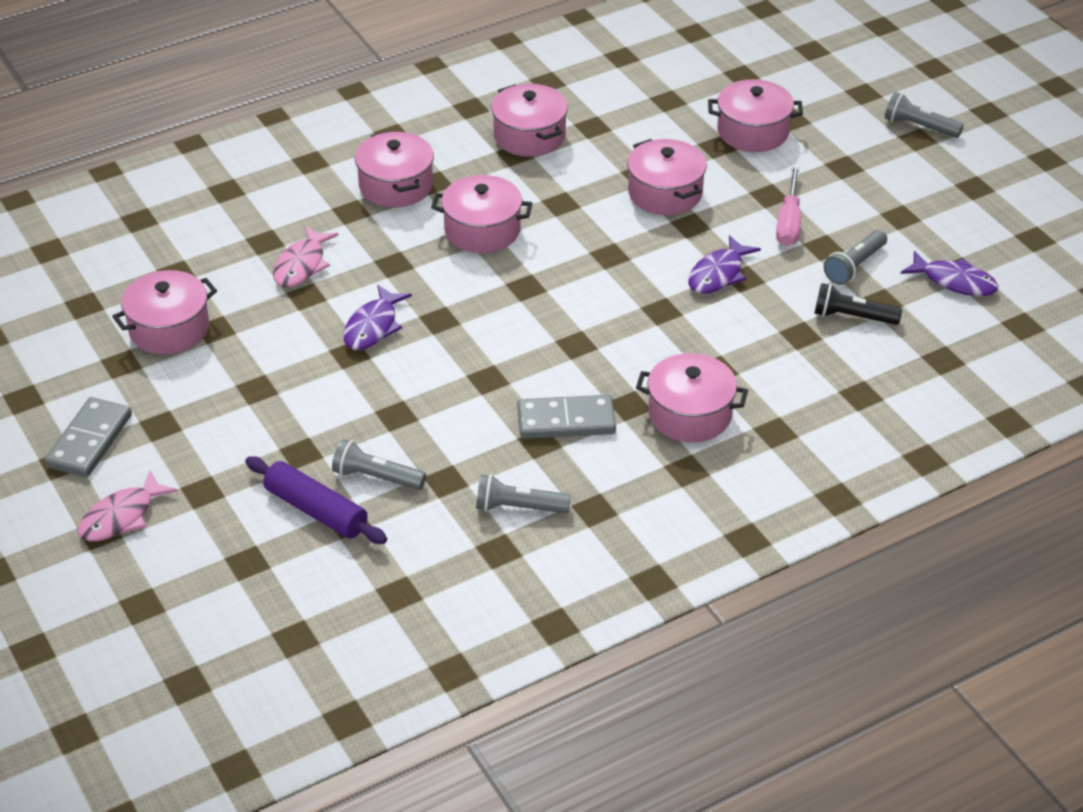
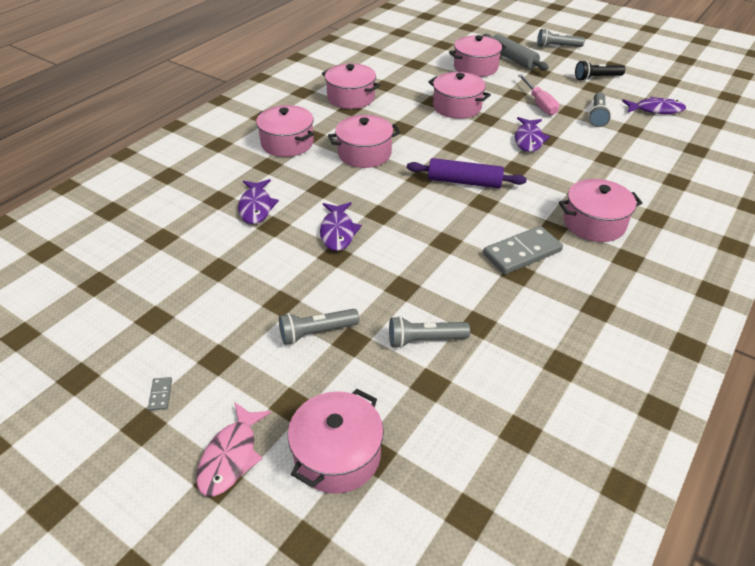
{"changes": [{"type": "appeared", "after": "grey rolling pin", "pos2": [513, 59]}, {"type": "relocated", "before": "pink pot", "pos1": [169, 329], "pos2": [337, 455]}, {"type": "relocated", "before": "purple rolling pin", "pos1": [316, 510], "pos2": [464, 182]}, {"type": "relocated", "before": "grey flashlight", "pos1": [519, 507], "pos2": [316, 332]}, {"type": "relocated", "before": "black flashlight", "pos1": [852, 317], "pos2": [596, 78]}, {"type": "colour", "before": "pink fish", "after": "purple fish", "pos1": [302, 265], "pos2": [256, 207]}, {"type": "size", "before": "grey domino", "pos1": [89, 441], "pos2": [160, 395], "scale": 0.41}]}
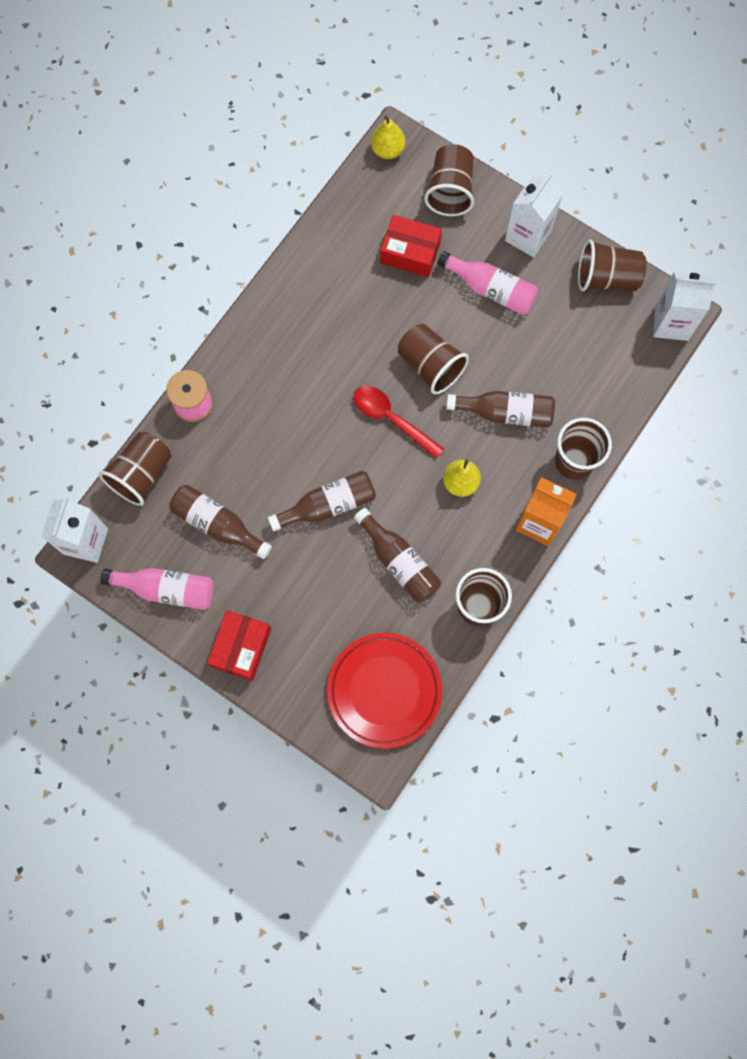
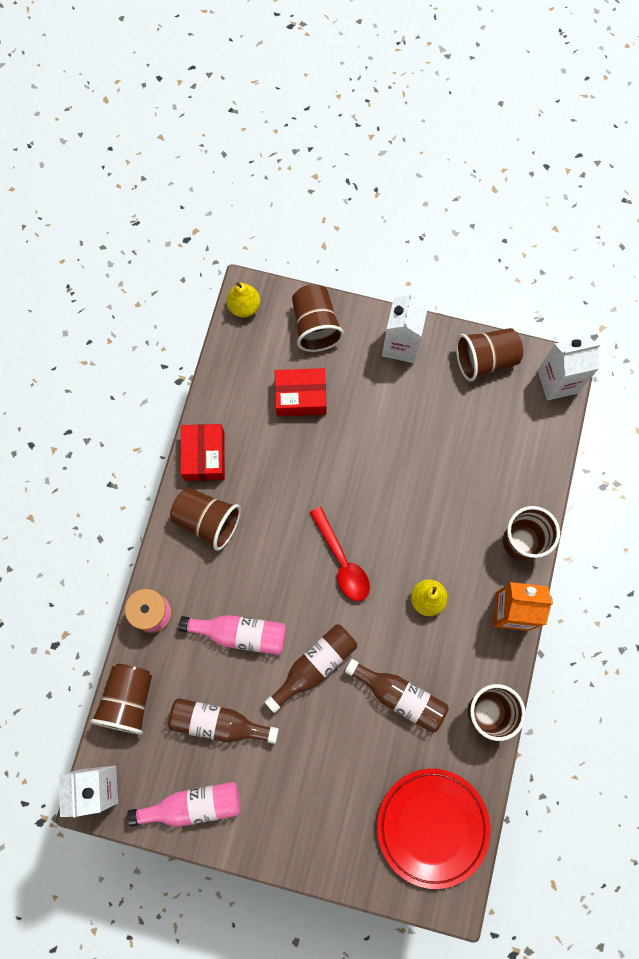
{"changes": [{"type": "missing", "before": "brown bottle", "pos1": [505, 413]}, {"type": "relocated", "before": "red box", "pos1": [241, 647], "pos2": [204, 456]}, {"type": "relocated", "before": "brown cup", "pos1": [430, 366], "pos2": [207, 521]}, {"type": "relocated", "before": "pink bottle", "pos1": [491, 289], "pos2": [240, 633]}, {"type": "spun", "before": "red spoon", "pos1": [391, 419], "pos2": [342, 561], "turn": -135}]}
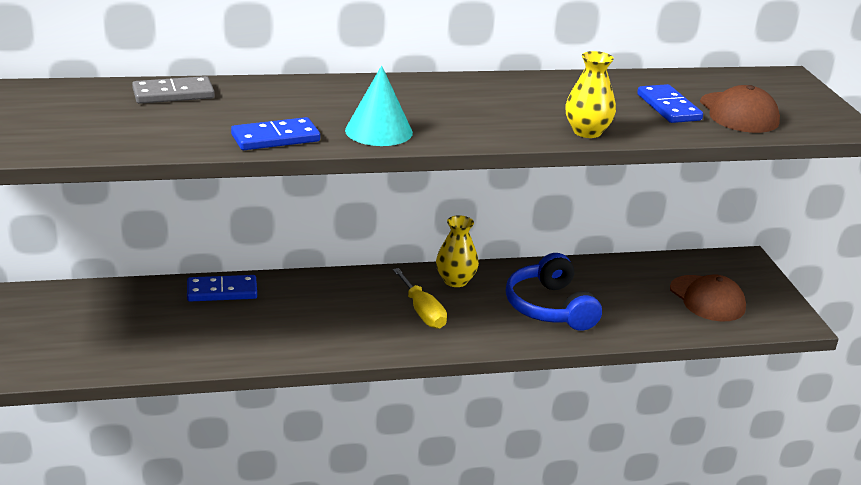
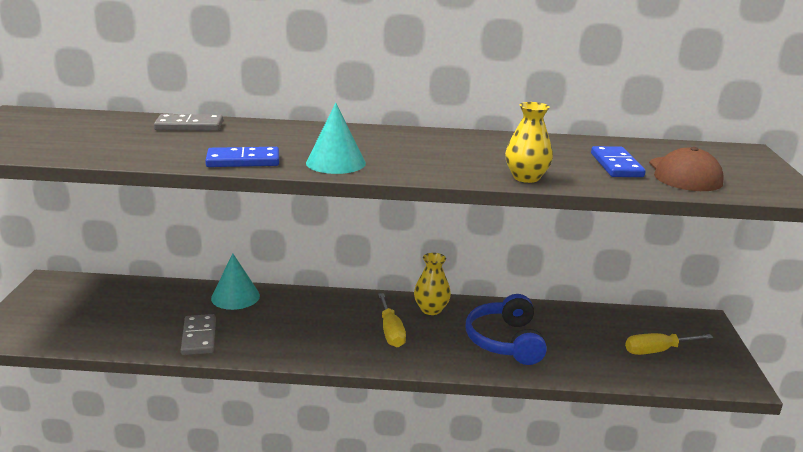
{"changes": [{"type": "appeared", "after": "grey domino", "pos2": [199, 337]}, {"type": "exchanged", "before": "blue domino", "after": "turquoise cone", "pos1": [222, 291], "pos2": [235, 297]}, {"type": "exchanged", "before": "brown cap", "after": "yellow screwdriver", "pos1": [707, 299], "pos2": [657, 351]}]}
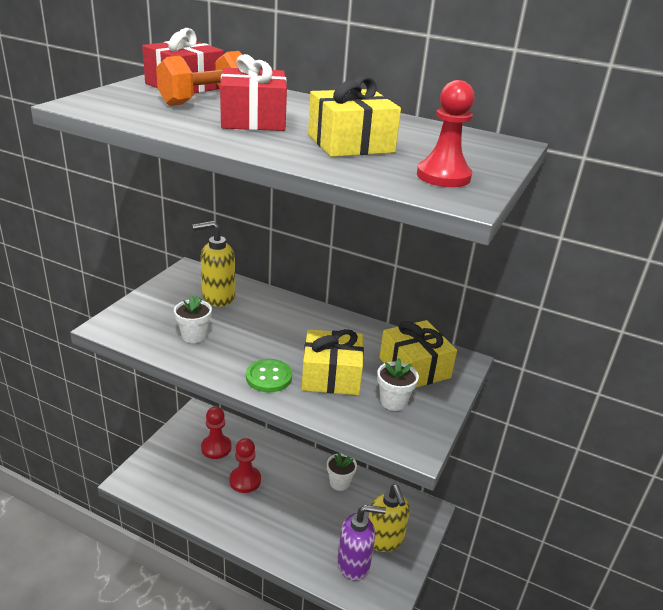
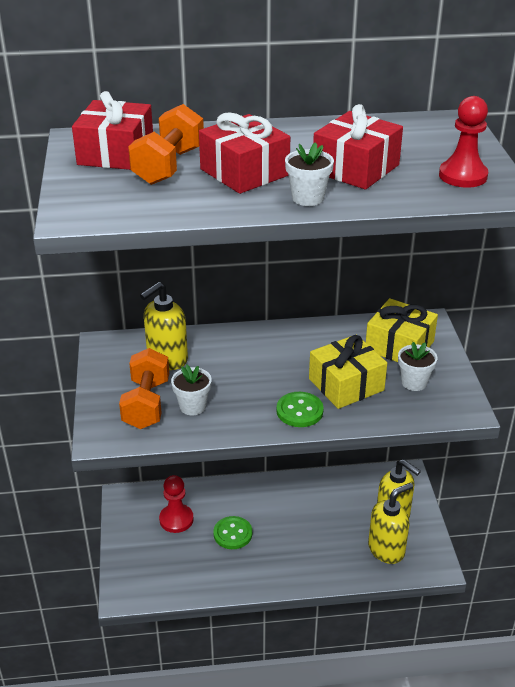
{"changes": [{"type": "appeared", "after": "orange dumbbell", "pos2": [146, 404]}, {"type": "relocated", "before": "white flower pot", "pos1": [339, 483], "pos2": [308, 198]}, {"type": "exchanged", "before": "red pawn", "after": "green button", "pos1": [245, 480], "pos2": [232, 534]}, {"type": "colour", "before": "yellow gift", "after": "red gift", "pos1": [350, 143], "pos2": [356, 168]}, {"type": "colour", "before": "purple soap dispenser", "after": "yellow soap dispenser", "pos1": [354, 563], "pos2": [386, 549]}]}
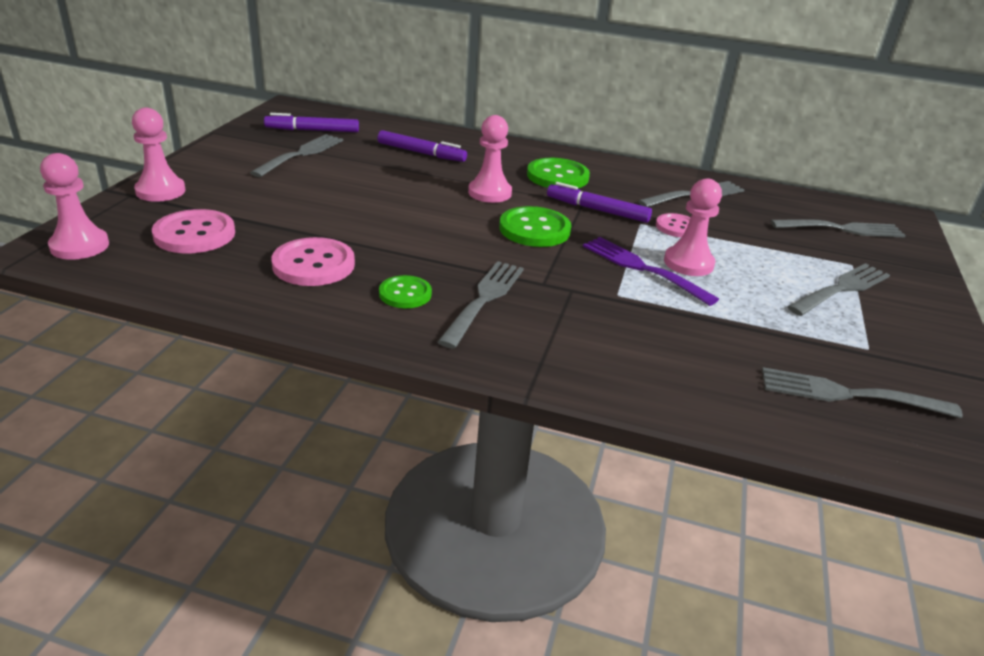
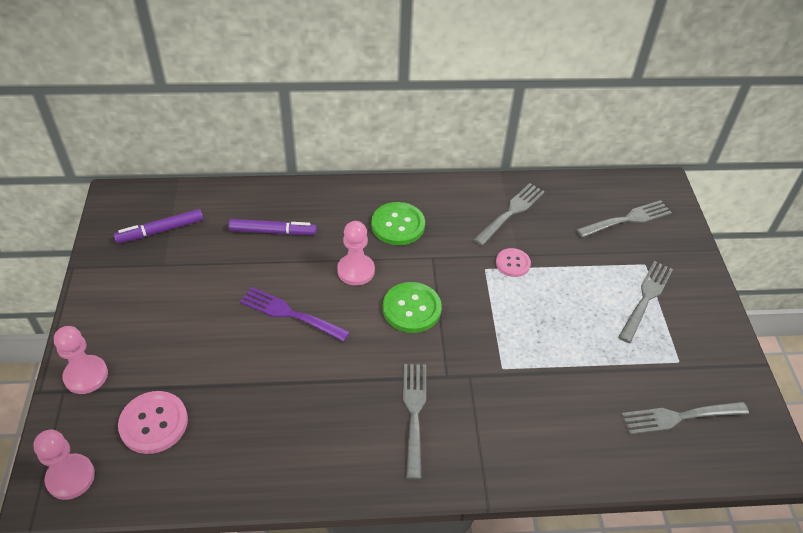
{"changes": [{"type": "missing", "before": "grey fork", "pos1": [301, 154]}, {"type": "missing", "before": "pink button", "pos1": [313, 264]}, {"type": "missing", "before": "green button", "pos1": [405, 294]}, {"type": "missing", "before": "purple marker", "pos1": [597, 210]}, {"type": "missing", "before": "pink pawn", "pos1": [688, 263]}, {"type": "relocated", "before": "purple fork", "pos1": [642, 268], "pos2": [290, 314]}]}
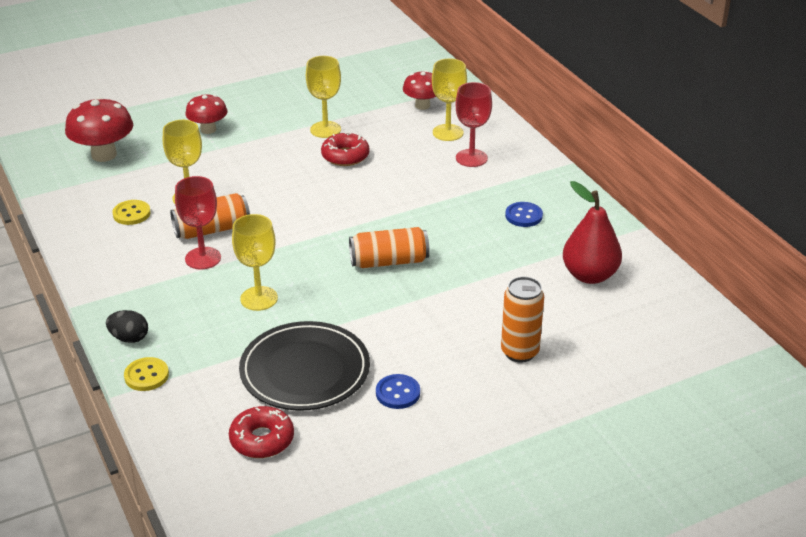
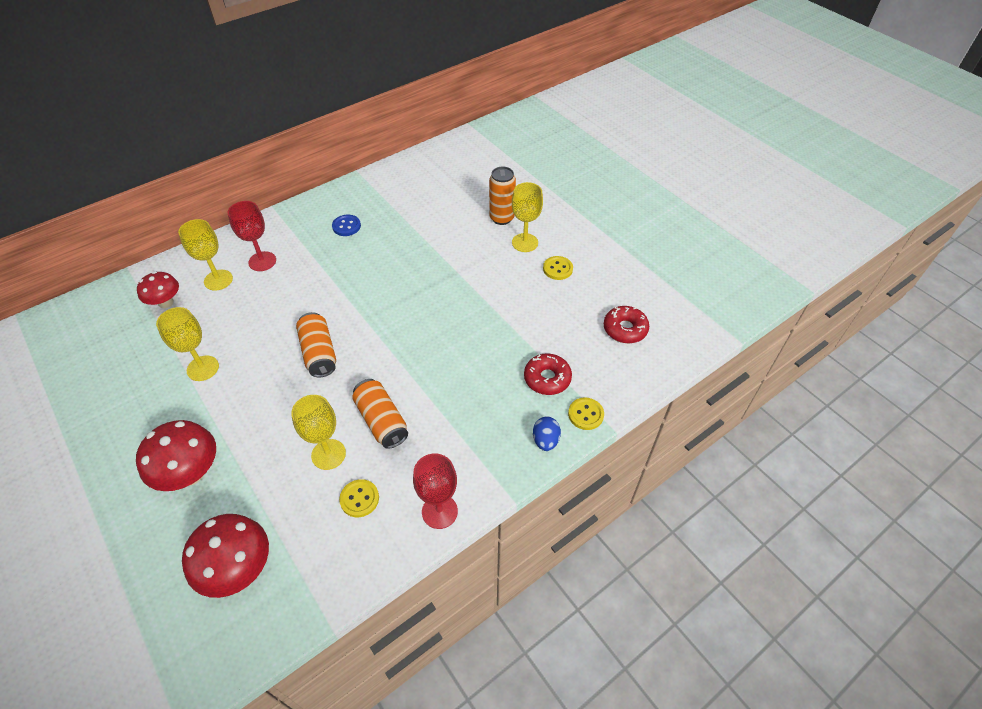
{"changes": [{"type": "missing", "before": "black plate", "pos1": [305, 371]}, {"type": "missing", "before": "red pear", "pos1": [589, 275]}, {"type": "relocated", "before": "red goblet", "pos1": [203, 258], "pos2": [439, 511]}, {"type": "relocated", "before": "yellow goblet", "pos1": [259, 298], "pos2": [525, 242]}, {"type": "relocated", "before": "red donut", "pos1": [345, 156], "pos2": [547, 378]}, {"type": "relocated", "before": "orange can", "pos1": [389, 261], "pos2": [319, 353]}, {"type": "colour", "before": "black egg", "after": "blue egg", "pos1": [129, 338], "pos2": [545, 440]}, {"type": "colour", "before": "blue button", "after": "yellow button", "pos1": [398, 393], "pos2": [557, 269]}, {"type": "size", "before": "red mushroom", "pos1": [208, 129], "pos2": [190, 473], "scale": 1.54}]}
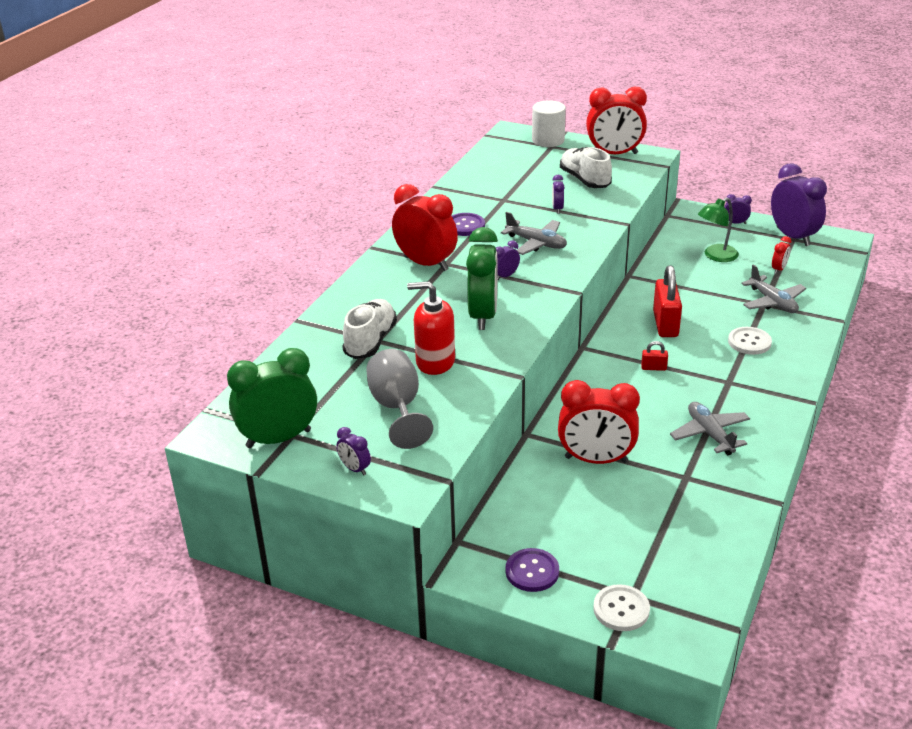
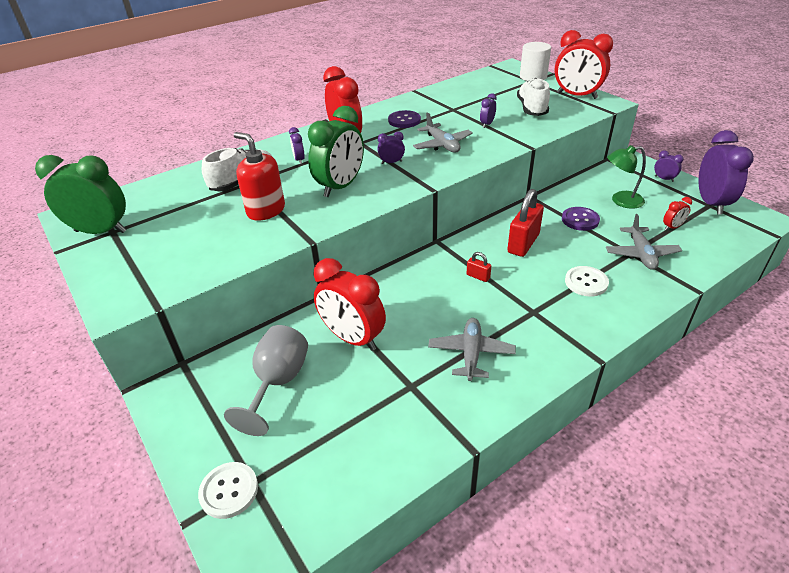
{"changes": [{"type": "relocated", "before": "purple clock", "pos1": [355, 469], "pos2": [299, 160]}, {"type": "relocated", "before": "grey goblet", "pos1": [397, 408], "pos2": [278, 383]}, {"type": "relocated", "before": "purple button", "pos1": [532, 571], "pos2": [580, 220]}]}
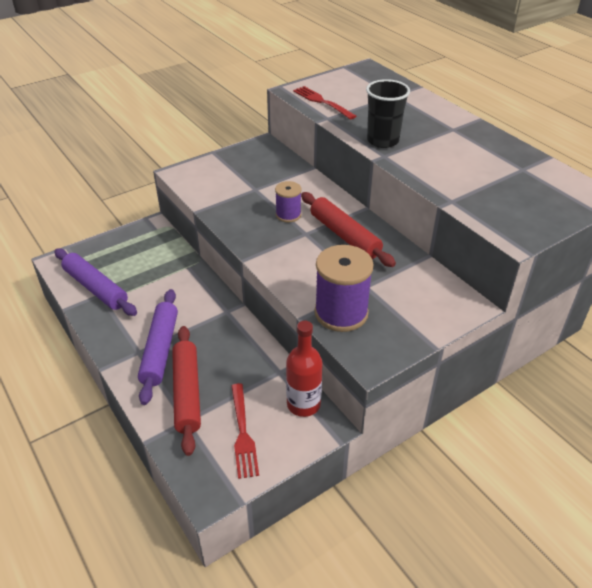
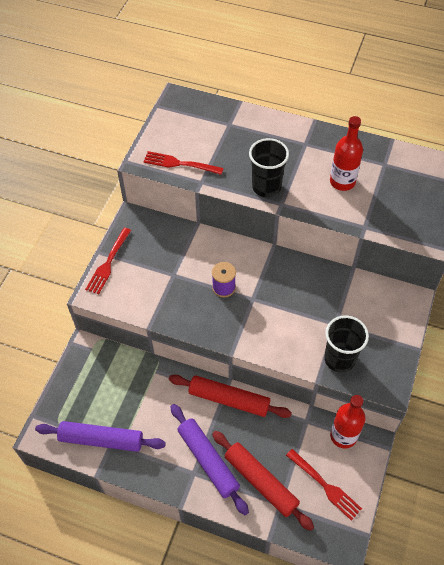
{"changes": [{"type": "appeared", "after": "red fork", "pos2": [108, 262]}, {"type": "appeared", "after": "red bottle", "pos2": [342, 182]}, {"type": "relocated", "before": "red rolling pin", "pos1": [344, 236], "pos2": [229, 399]}, {"type": "exchanged", "before": "purple spool", "after": "black cup", "pos1": [341, 313], "pos2": [339, 359]}]}
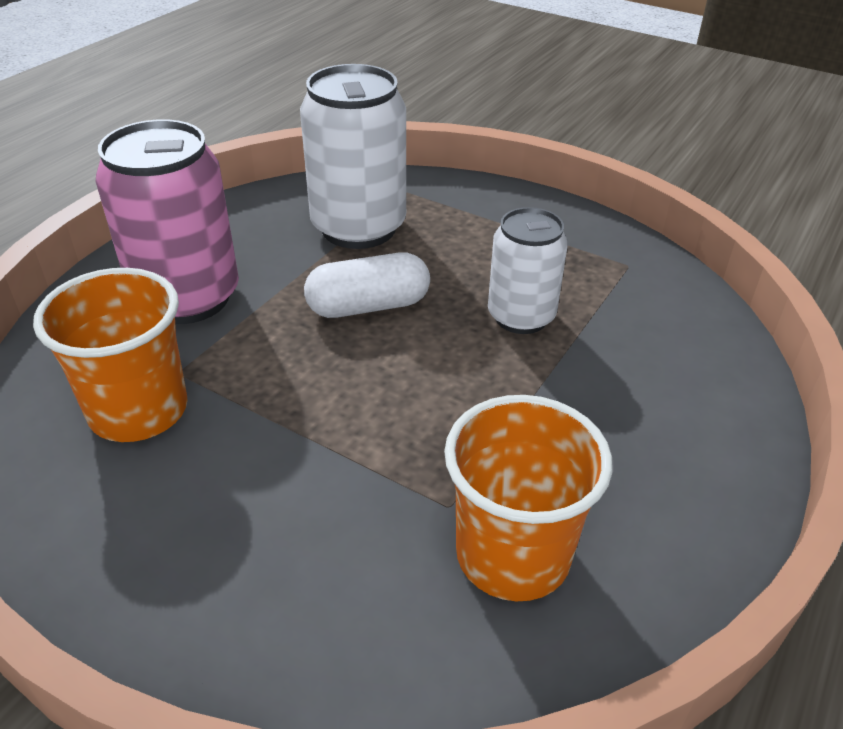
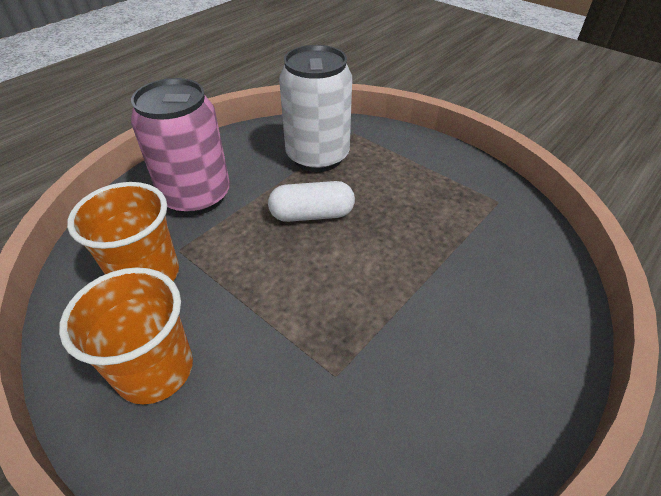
{"changes": [{"type": "missing", "before": "white can", "pos1": [521, 316]}, {"type": "relocated", "before": "orange cup", "pos1": [513, 555], "pos2": [155, 370]}]}
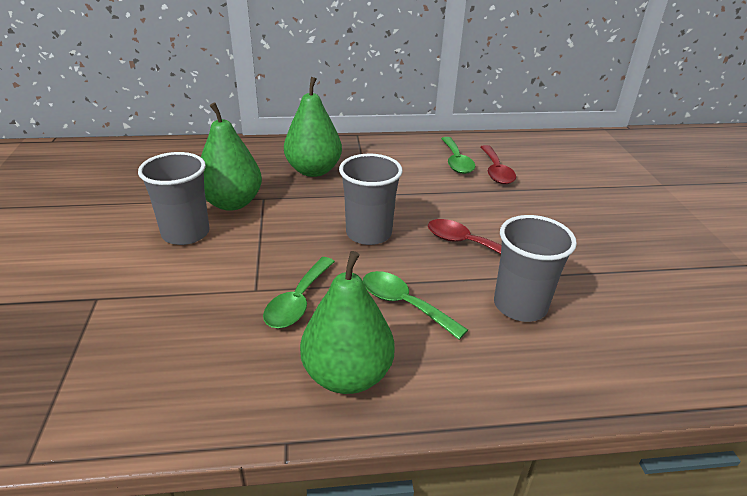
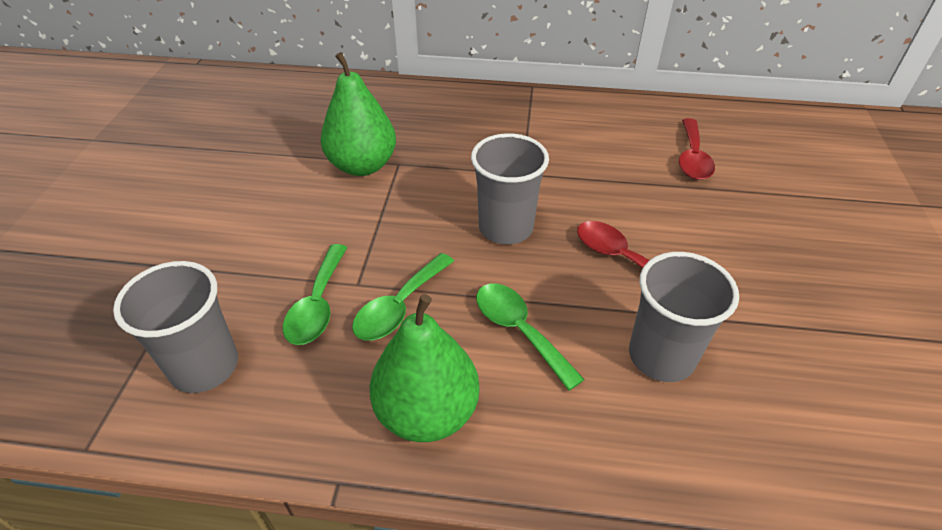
{"changes": [{"type": "missing", "before": "green pear", "pos1": [313, 170]}, {"type": "relocated", "before": "grey cup", "pos1": [186, 233], "pos2": [204, 366]}, {"type": "relocated", "before": "green spoon", "pos1": [456, 161], "pos2": [318, 305]}]}
